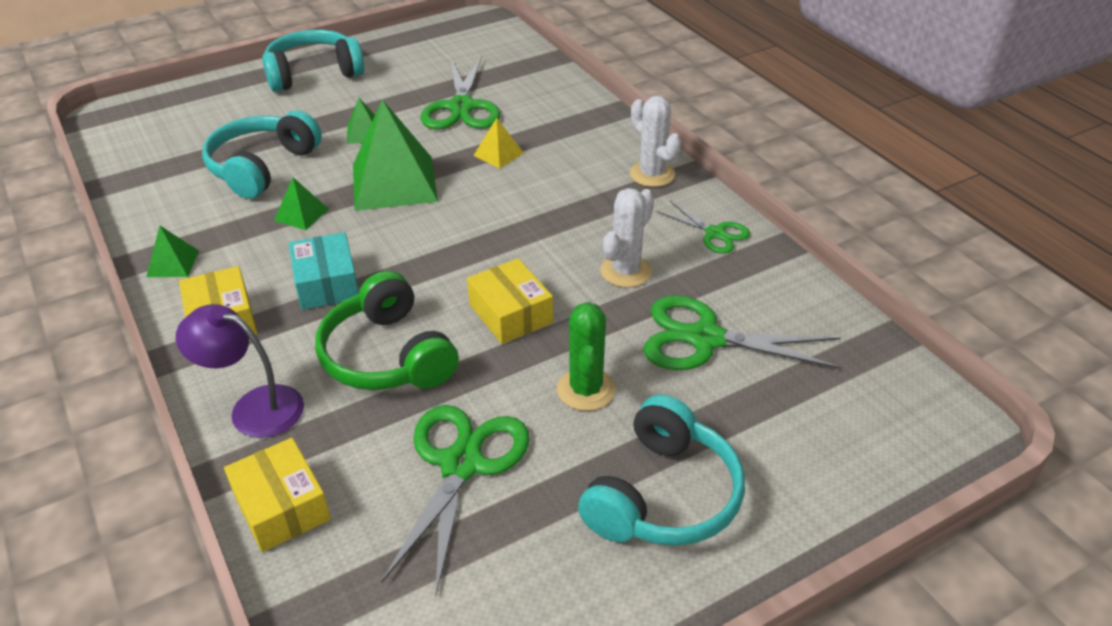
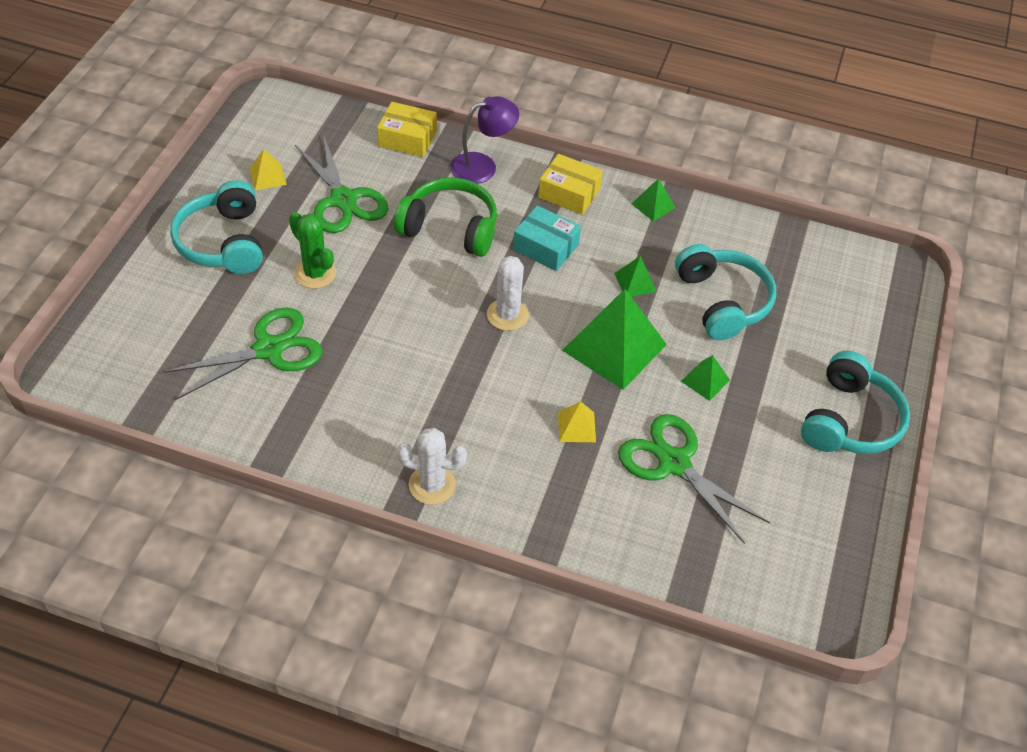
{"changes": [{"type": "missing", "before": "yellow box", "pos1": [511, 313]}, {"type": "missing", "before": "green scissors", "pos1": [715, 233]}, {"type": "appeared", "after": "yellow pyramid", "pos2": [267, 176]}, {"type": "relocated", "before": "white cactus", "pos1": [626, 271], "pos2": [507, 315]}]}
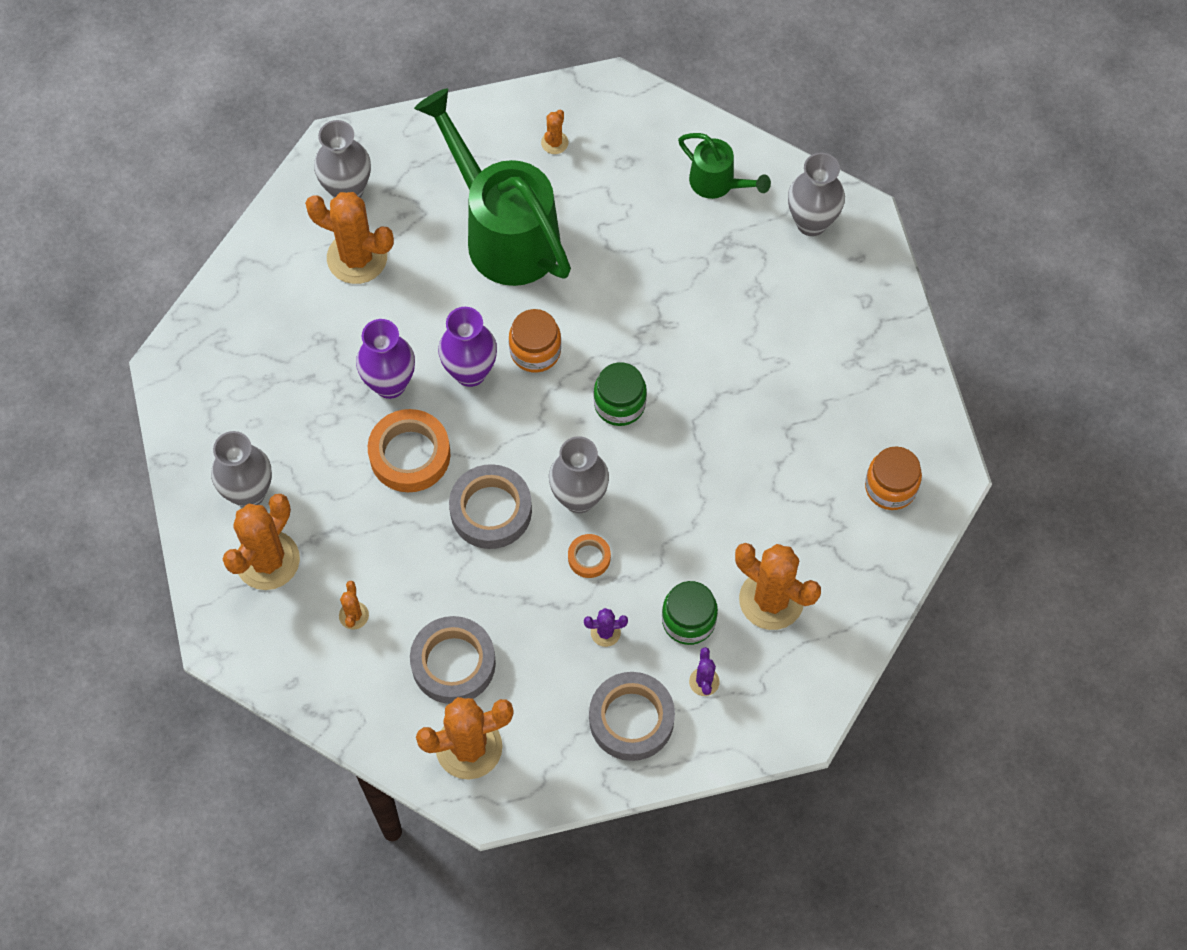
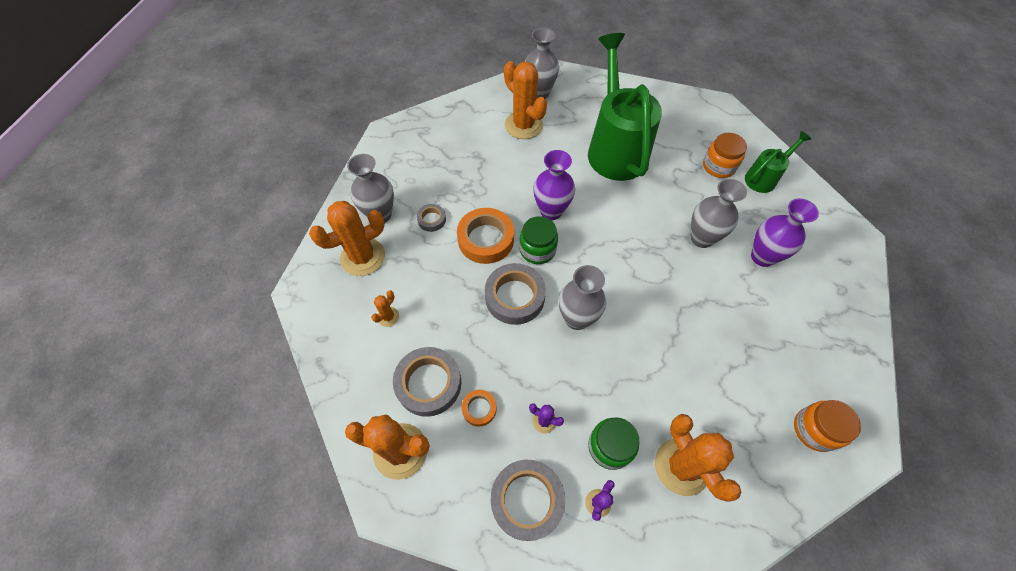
{"changes": [{"type": "missing", "before": "orange cactus", "pos1": [554, 142]}, {"type": "appeared", "after": "grey tape", "pos2": [431, 219]}, {"type": "relocated", "before": "purple vase", "pos1": [390, 384], "pos2": [762, 257]}, {"type": "relocated", "before": "orange jar", "pos1": [535, 351], "pos2": [718, 166]}, {"type": "relocated", "before": "orange tape", "pos1": [589, 558], "pos2": [479, 409]}, {"type": "relocated", "before": "green jar", "pos1": [619, 404], "pos2": [537, 249]}, {"type": "relocated", "before": "grey vase", "pos1": [811, 222], "pos2": [701, 238]}, {"type": "spun", "before": "green watering can", "pos1": [717, 183], "pos2": [763, 178], "turn": -105}]}
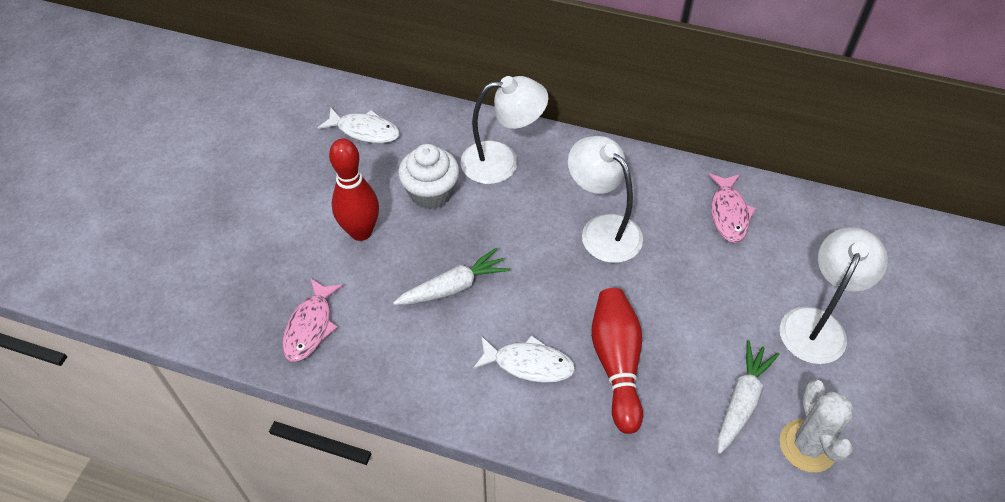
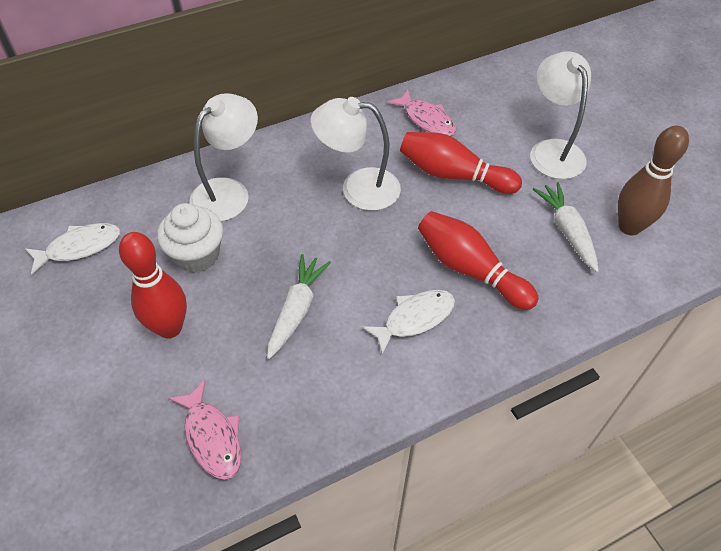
{"changes": [{"type": "appeared", "after": "red bowling pin", "pos2": [453, 175]}, {"type": "exchanged", "before": "white cactus", "after": "brown bowling pin", "pos1": [807, 446], "pos2": [629, 227]}]}
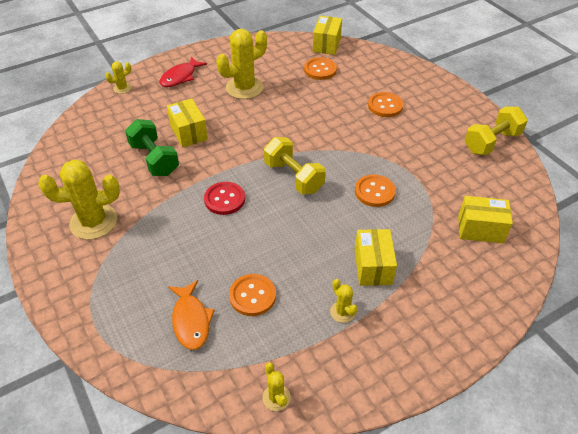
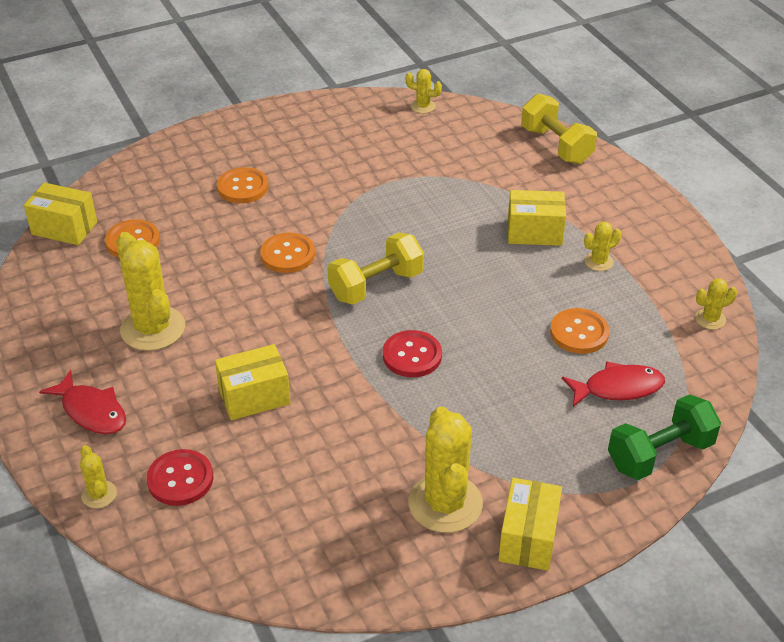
{"changes": [{"type": "appeared", "after": "red button", "pos2": [180, 479]}, {"type": "appeared", "after": "yellow cactus", "pos2": [423, 106]}, {"type": "relocated", "before": "green dumbbell", "pos1": [154, 159], "pos2": [660, 454]}, {"type": "relocated", "before": "orange button", "pos1": [374, 192], "pos2": [287, 255]}, {"type": "relocated", "before": "yellow box", "pos1": [480, 229], "pos2": [528, 538]}, {"type": "relocated", "before": "yellow dumbbell", "pos1": [492, 142], "pos2": [556, 145]}, {"type": "colour", "before": "orange fish", "after": "red fish", "pos1": [191, 320], "pos2": [618, 388]}]}
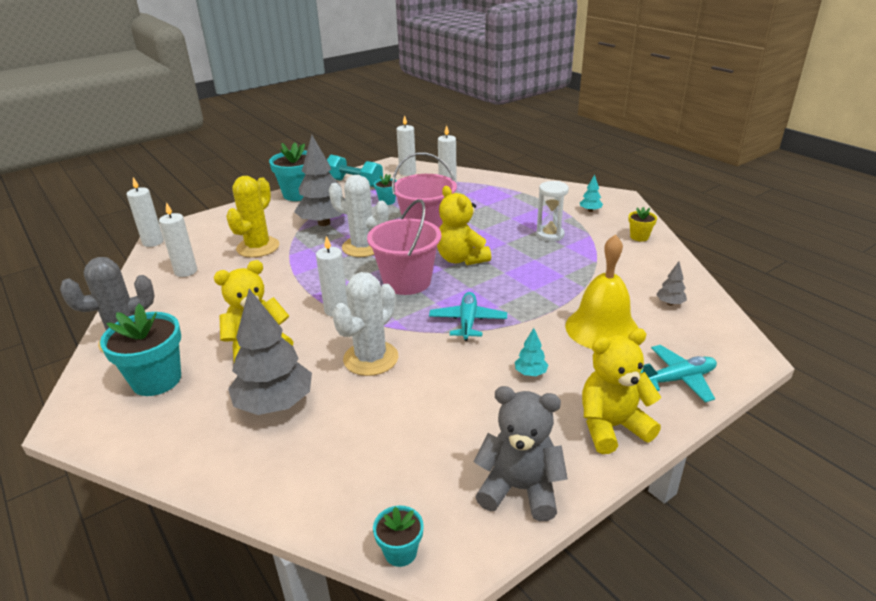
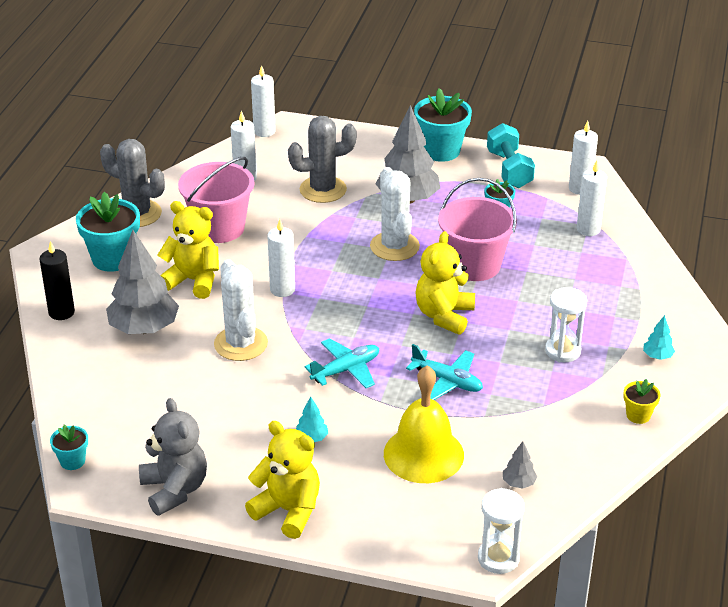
{"changes": [{"type": "appeared", "after": "black candle", "pos2": [61, 312]}, {"type": "appeared", "after": "white hourglass", "pos2": [498, 558]}, {"type": "relocated", "before": "pink bucket", "pos1": [407, 281], "pos2": [219, 228]}, {"type": "relocated", "before": "turquoise plane", "pos1": [678, 379], "pos2": [447, 381]}, {"type": "colour", "before": "yellow cactus", "after": "grey cactus", "pos1": [258, 247], "pos2": [323, 190]}, {"type": "spun", "before": "white cactus", "pos1": [371, 358], "pos2": [241, 344], "turn": 75}]}
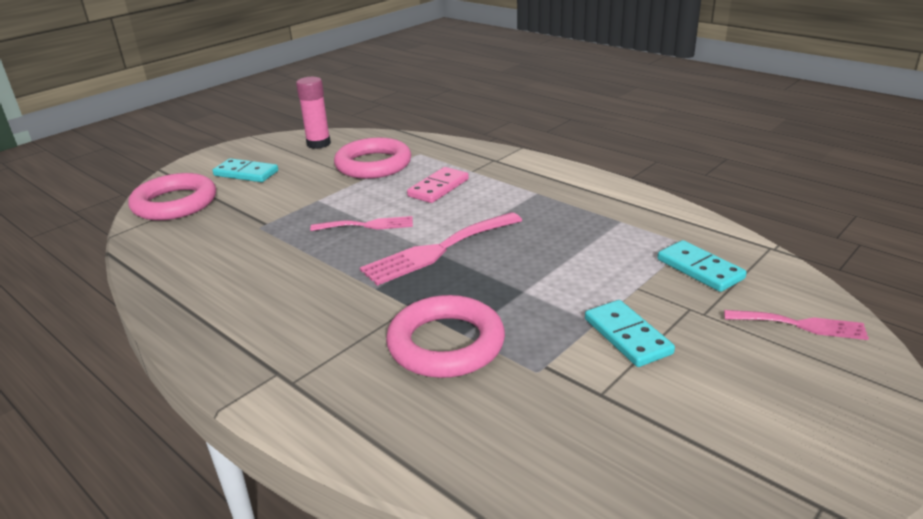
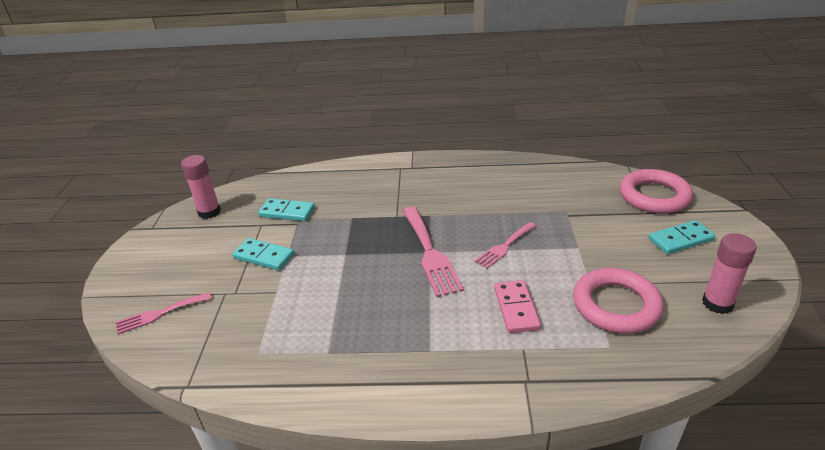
{"changes": [{"type": "missing", "before": "pink ring", "pos1": [446, 344]}, {"type": "appeared", "after": "pink glue stick", "pos2": [209, 212]}, {"type": "relocated", "before": "turquoise domino", "pos1": [699, 269], "pos2": [287, 212]}, {"type": "spun", "before": "pink fork", "pos1": [438, 250], "pos2": [430, 253], "turn": 150}]}
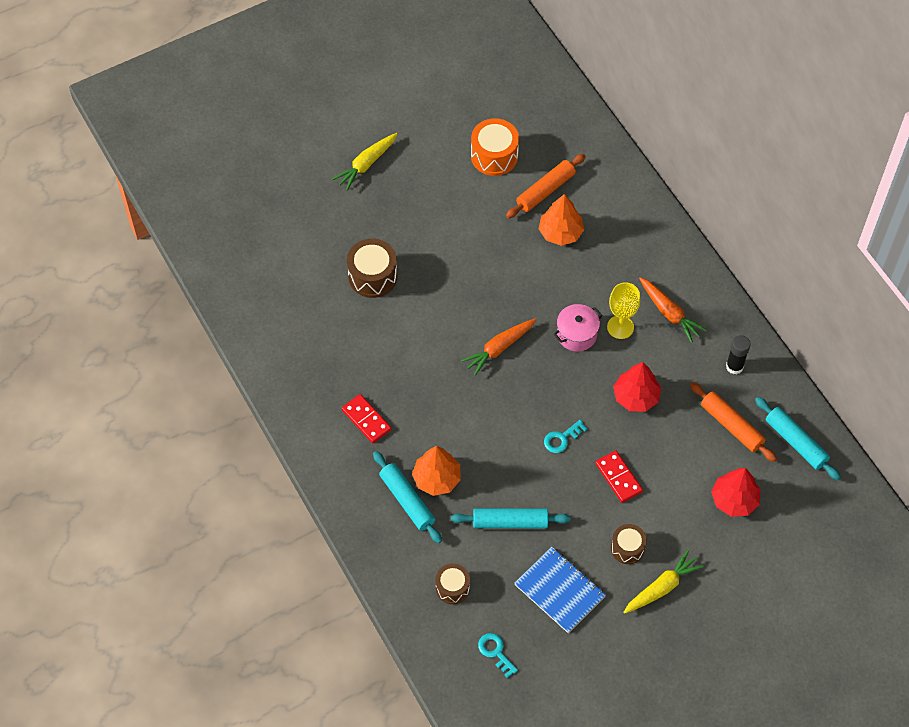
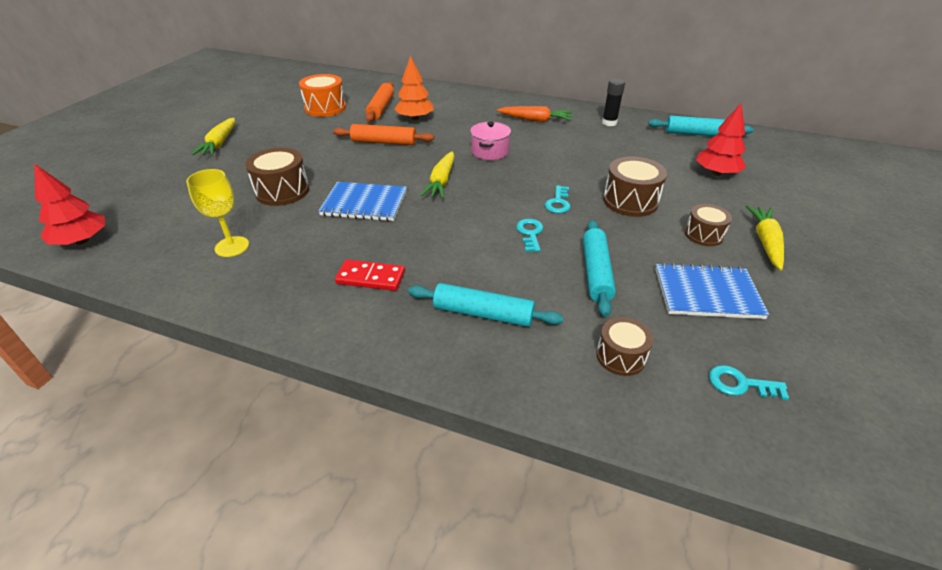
{"changes": [{"type": "missing", "before": "orange tree", "pos1": [436, 478]}, {"type": "appeared", "after": "blue notebook", "pos2": [364, 203]}, {"type": "appeared", "after": "turquoise key", "pos2": [530, 233]}, {"type": "relocated", "before": "yellow goblet", "pos1": [620, 327], "pos2": [232, 246]}, {"type": "relocated", "before": "red tree", "pos1": [636, 397], "pos2": [82, 241]}, {"type": "relocated", "before": "orange rolling pin", "pos1": [731, 426], "pos2": [384, 142]}, {"type": "exchanged", "before": "red domino", "after": "brown drum", "pos1": [618, 477], "pos2": [630, 201]}, {"type": "colour", "before": "orange carrot", "after": "yellow carrot", "pos1": [499, 348], "pos2": [441, 181]}, {"type": "spun", "before": "turquoise rolling pin", "pos1": [510, 522], "pos2": [596, 272], "turn": -45}]}
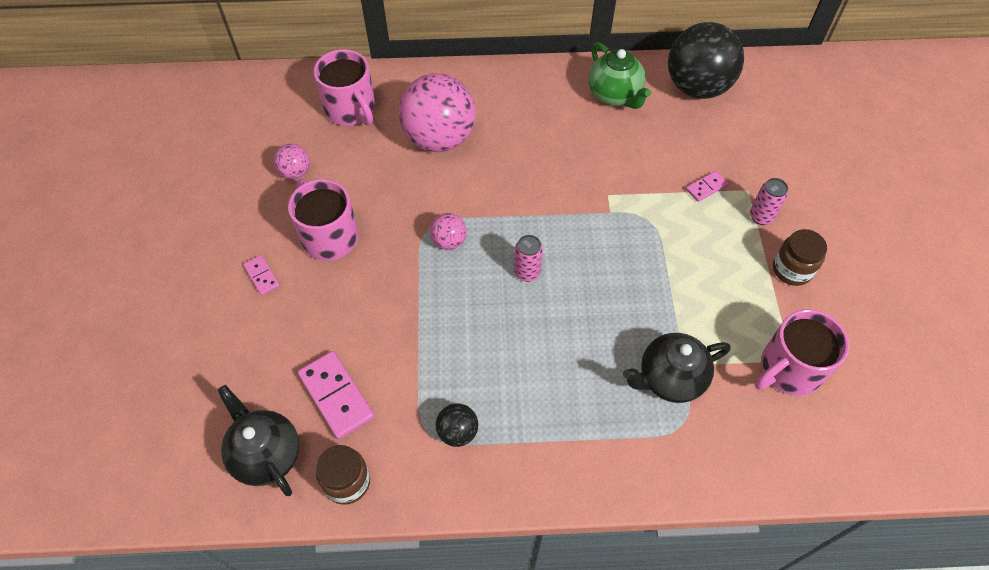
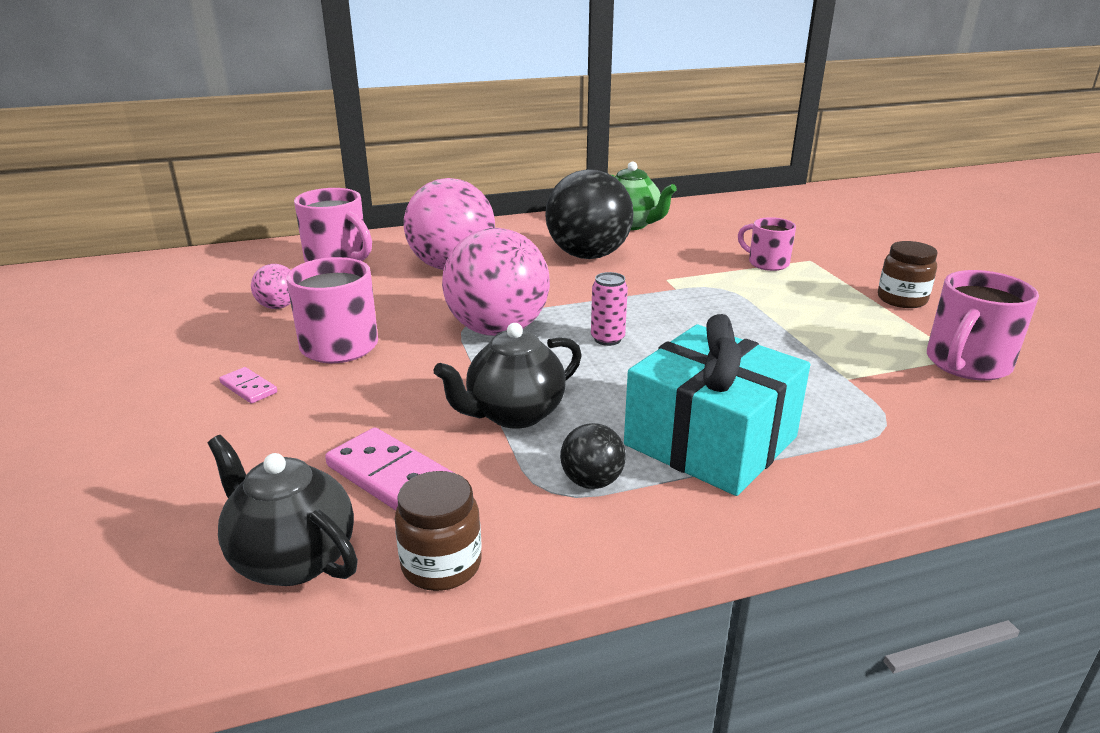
{"changes": [{"type": "missing", "before": "pink can", "pos1": [761, 217]}, {"type": "appeared", "after": "turquoise gift", "pos2": [710, 441]}, {"type": "relocated", "before": "black teapot", "pos1": [669, 379], "pos2": [514, 414]}, {"type": "relocated", "before": "black ball", "pos1": [697, 87], "pos2": [588, 255]}, {"type": "exchanged", "before": "pink domino", "after": "pink mug", "pos1": [706, 187], "pos2": [767, 263]}, {"type": "size", "before": "pink ball", "pos1": [449, 241], "pos2": [497, 330], "scale": 2.2}]}
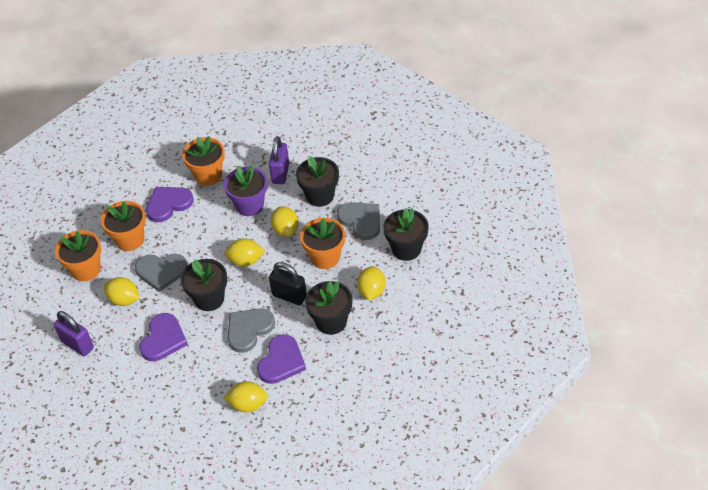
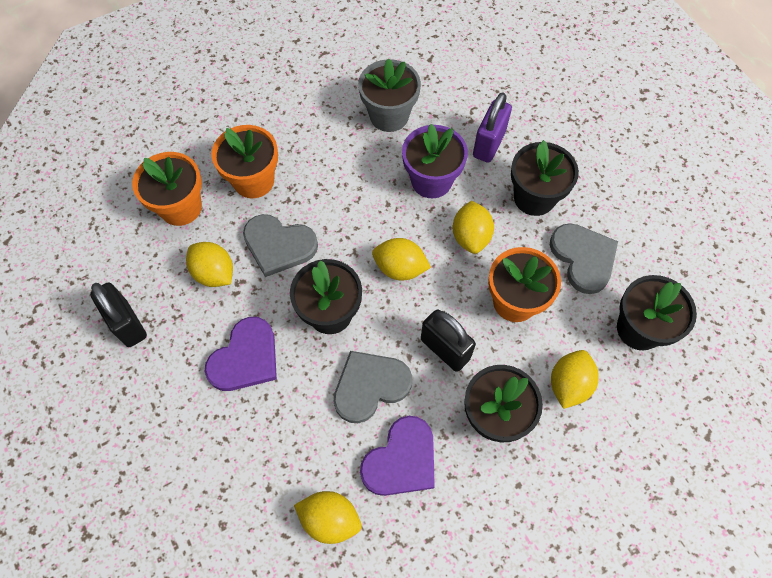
{"changes": [{"type": "missing", "before": "purple heart", "pos1": [168, 204]}, {"type": "colour", "before": "purple padlock", "after": "black padlock", "pos1": [77, 345], "pos2": [127, 324]}, {"type": "colour", "before": "orange flower pot", "after": "grey flower pot", "pos1": [208, 175], "pos2": [389, 116]}]}
